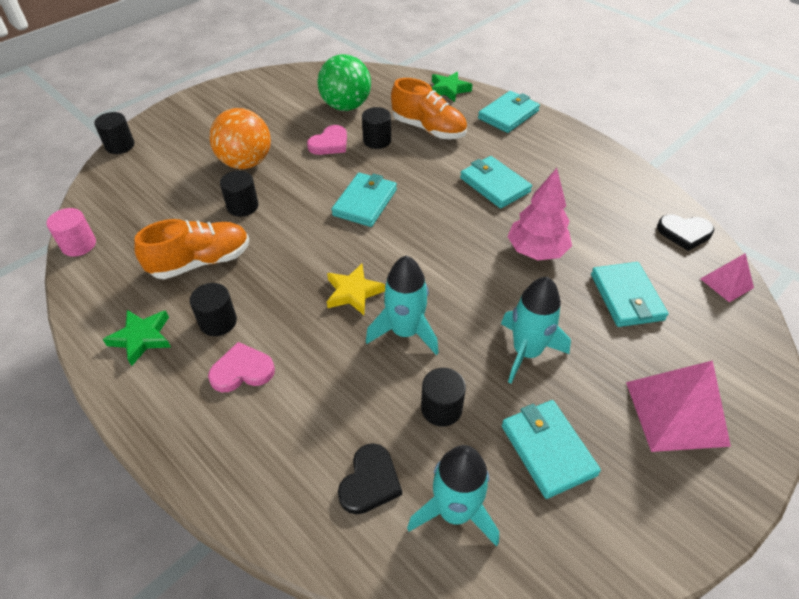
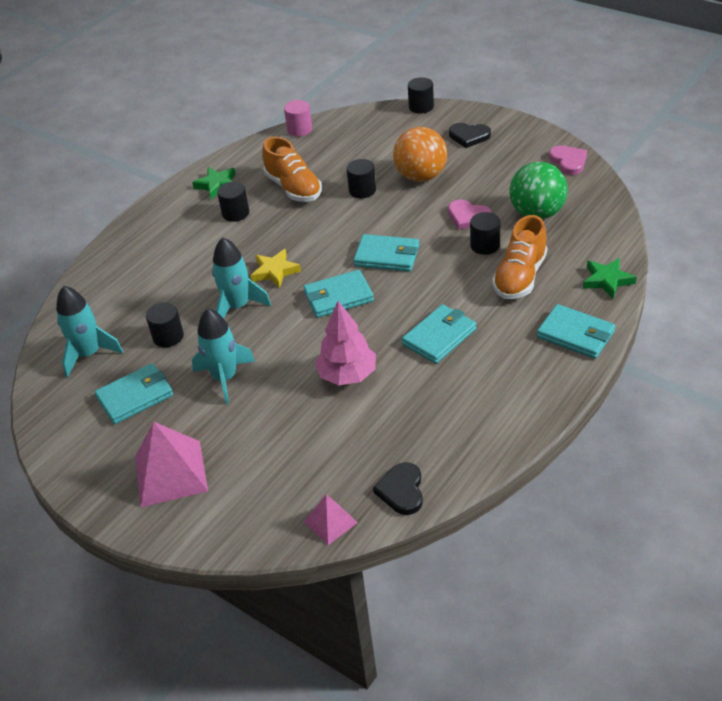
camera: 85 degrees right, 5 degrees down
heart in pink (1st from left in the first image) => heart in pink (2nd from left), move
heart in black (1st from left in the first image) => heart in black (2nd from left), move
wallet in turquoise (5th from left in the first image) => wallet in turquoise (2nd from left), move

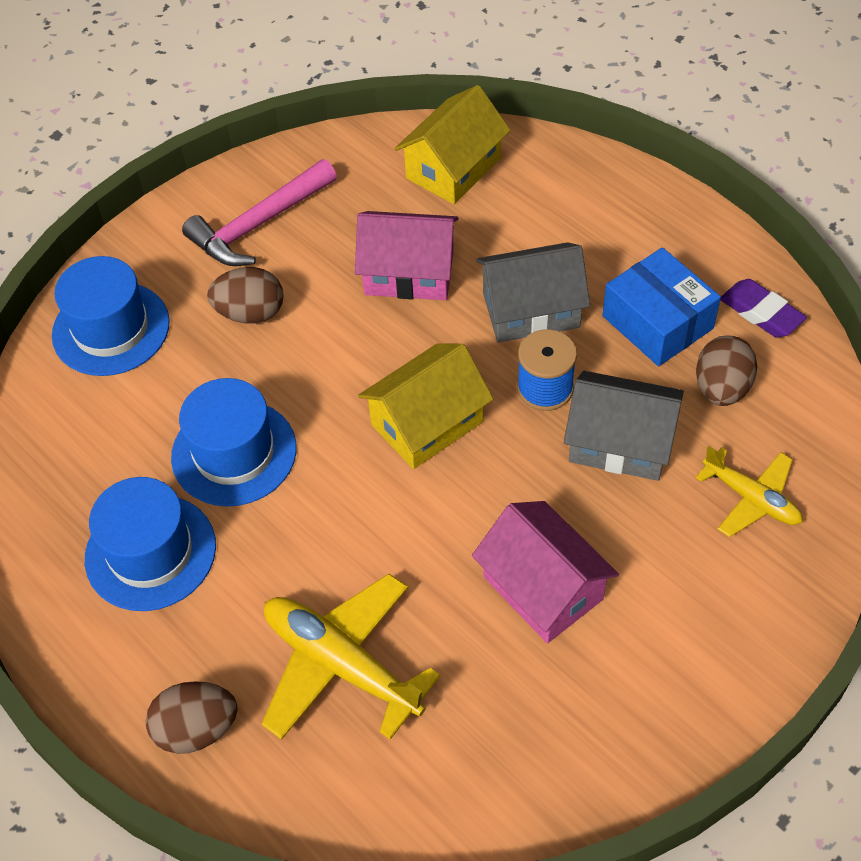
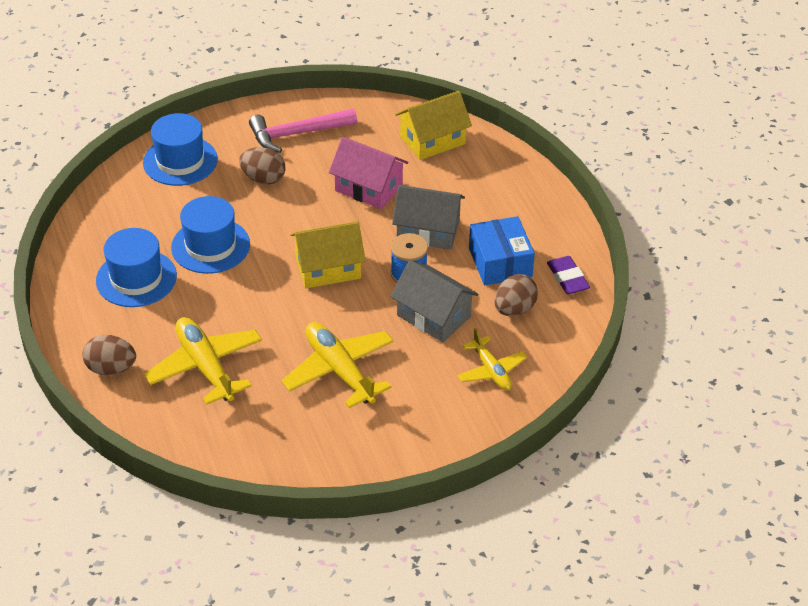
camera: 20 degrees right, 10 degrees down
house in pink (2nd from left) => plane in yellow (2nd from left)

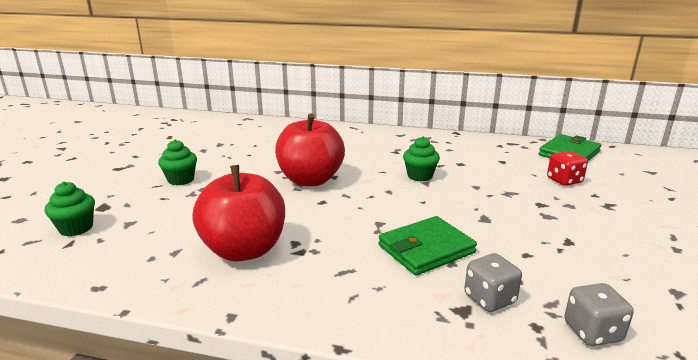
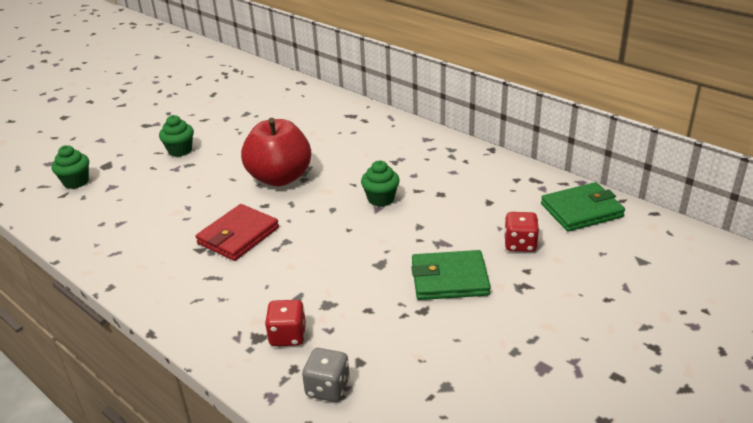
camera: 30 degrees right, 10 degrees up
apple in red (1st from left) => nothing
wallet in green (1st from left), move
dice in grey (1st from left) => dice in red (1st from left)
nothing => wallet in red

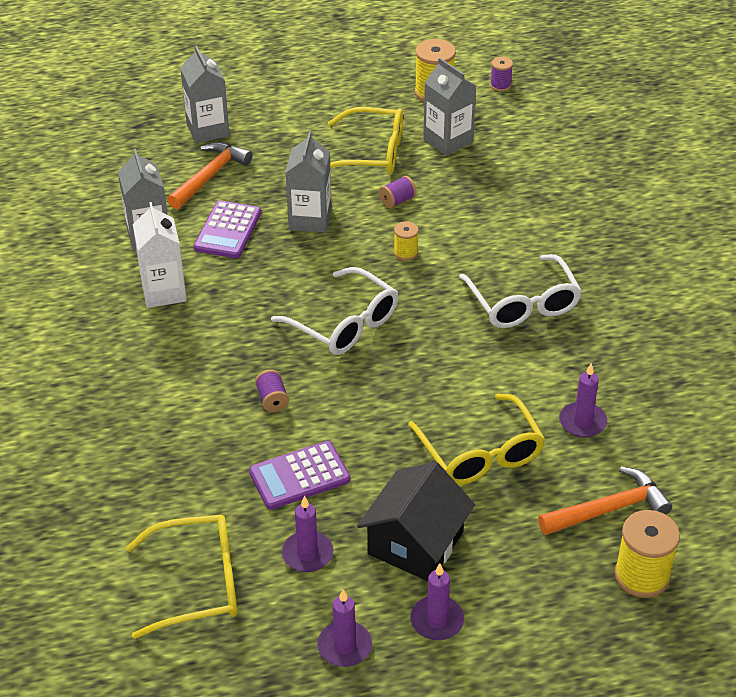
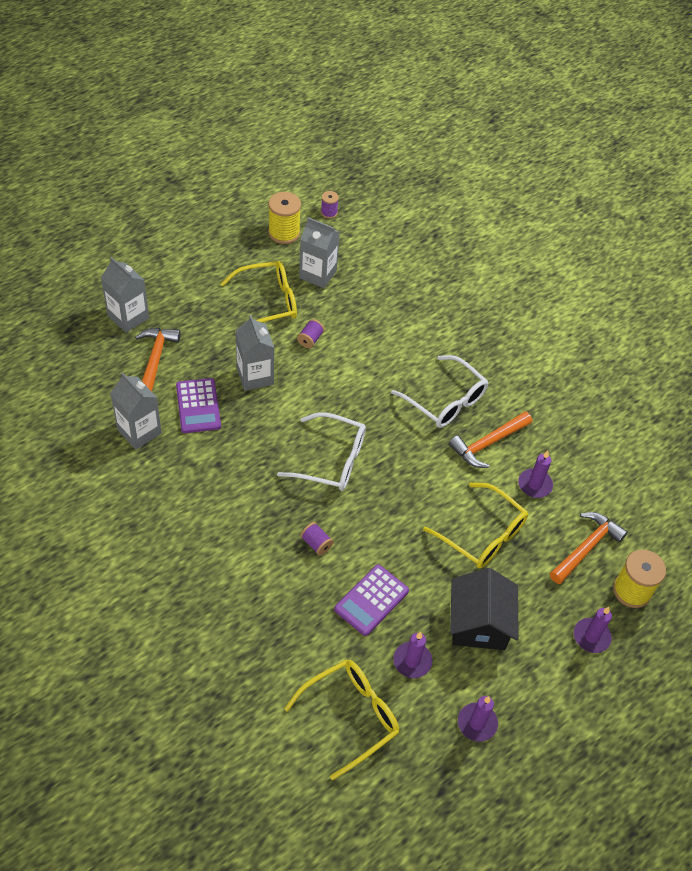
camera: 30 degrees left, 10 degrees up
carton in white => nothing
spool in yellow (1st from left) => nothing
candle in purple (3rd from left in the first image) => candle in purple (4th from left), move
nothing => hammer in orange (2nd from left)

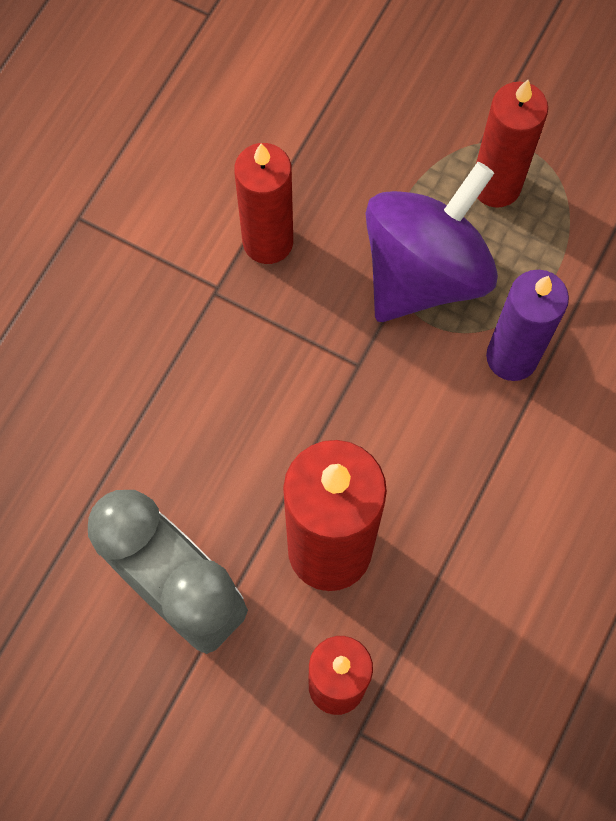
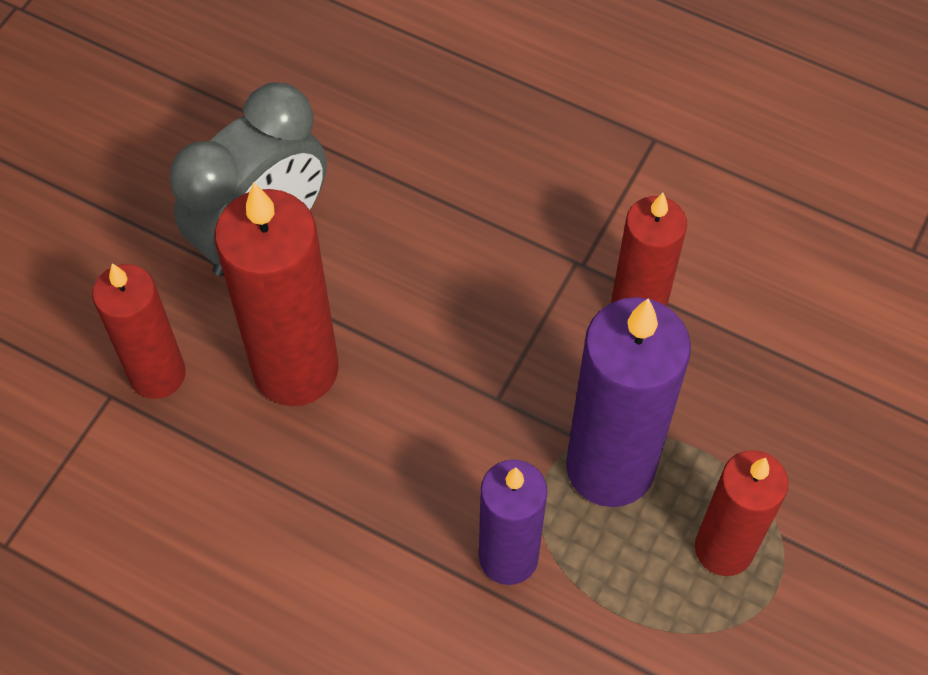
camera: 90 degrees right, 10 degrees down
spinning top in purple => candle in purple (2nd from left)

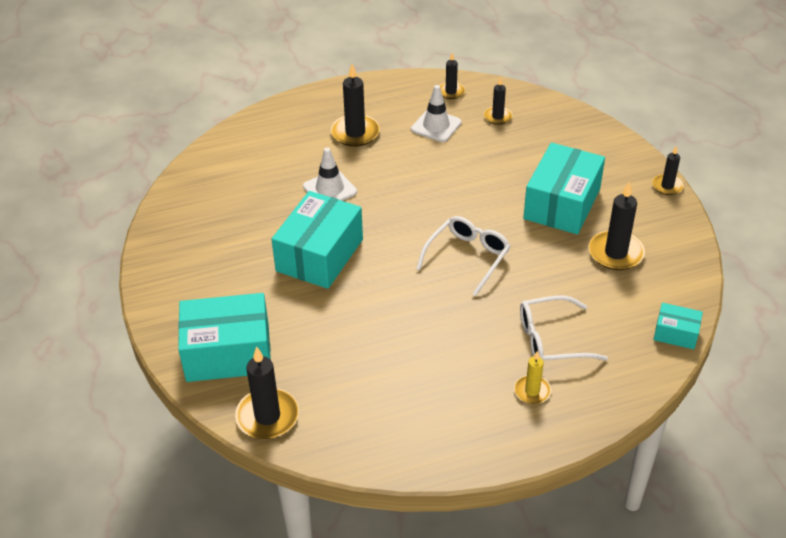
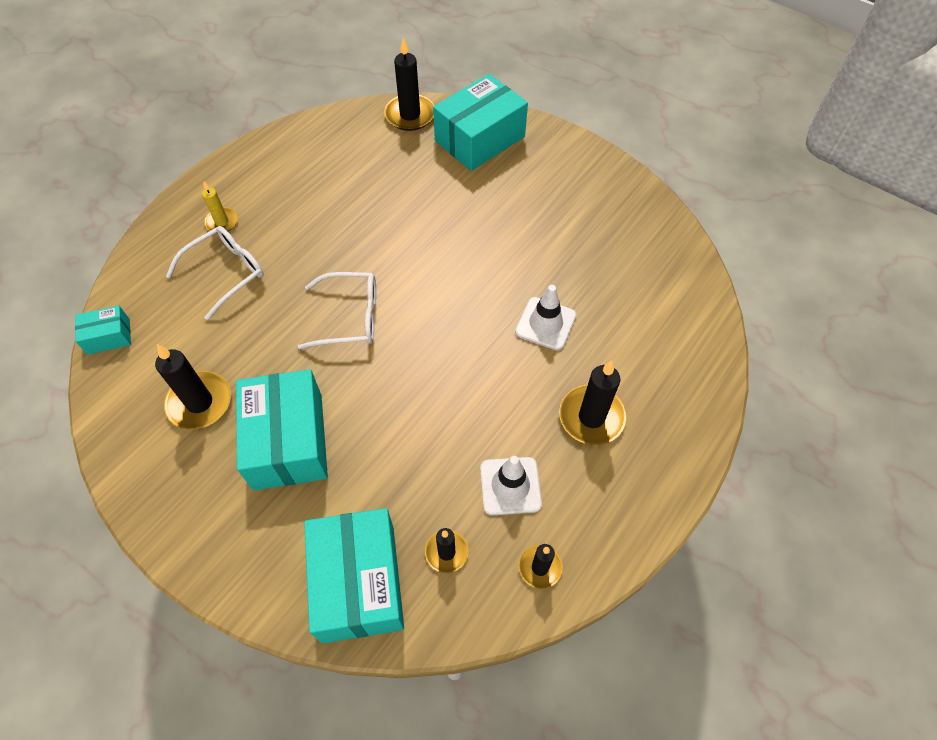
camera: 145 degrees right, 15 degrees up
box in turquoise (2nd from left in the first image) => box in turquoise (3rd from left), move
glasses in white (1st from left in the first image) => glasses in white (2nd from left), 90 degrees counterclockwise
candle in black (6th from left) => nothing

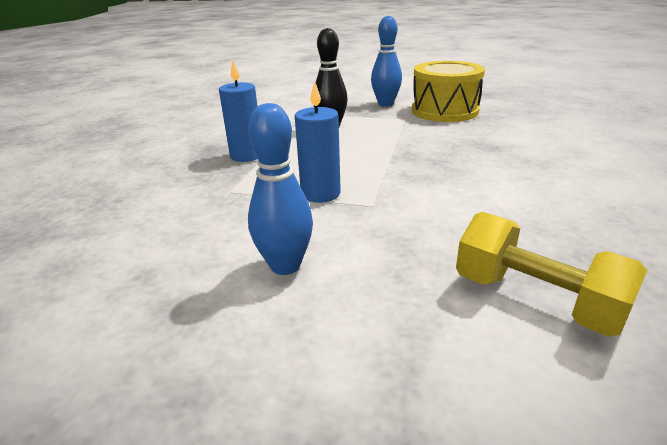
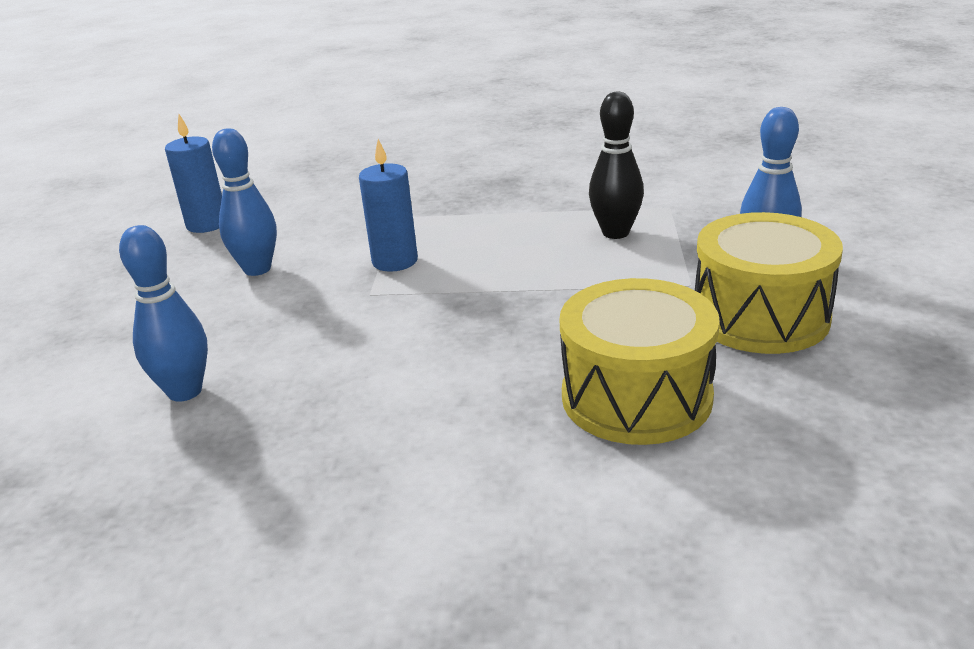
camera: 80 degrees right, 0 degrees up
candle in blue (1st from left), move
dumbbell in yellow => bowling pin in blue (1st from left)
nothing => drum in yellow (1st from left)

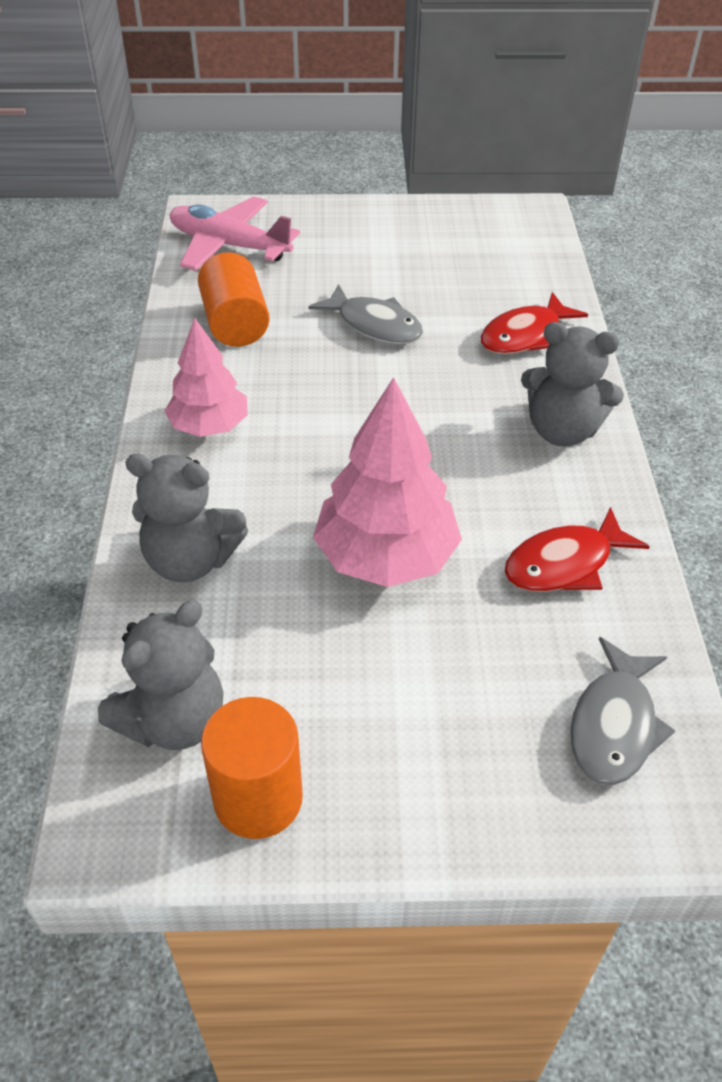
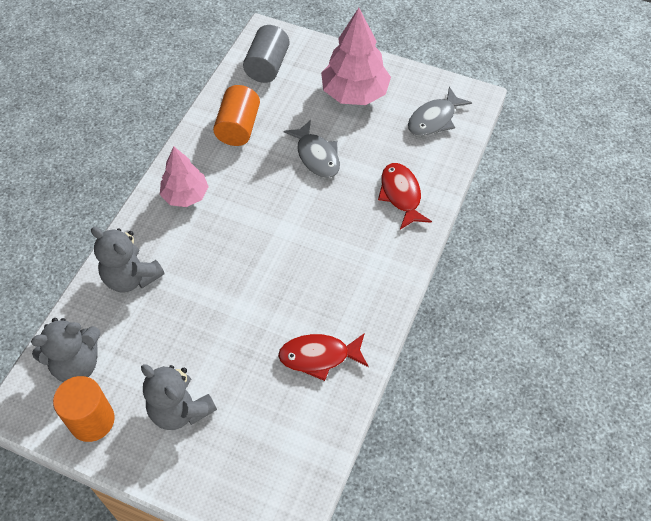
camera: 25 degrees right, 10 degrees up
plane in pink => cylinder in grey
tree in pink (2nd from left), move
fish in red (1st from left in the first image) => fish in red (2nd from left), 90 degrees clockwise
teddy bear in grey (3rd from left), move
fish in grey (2nd from left), move

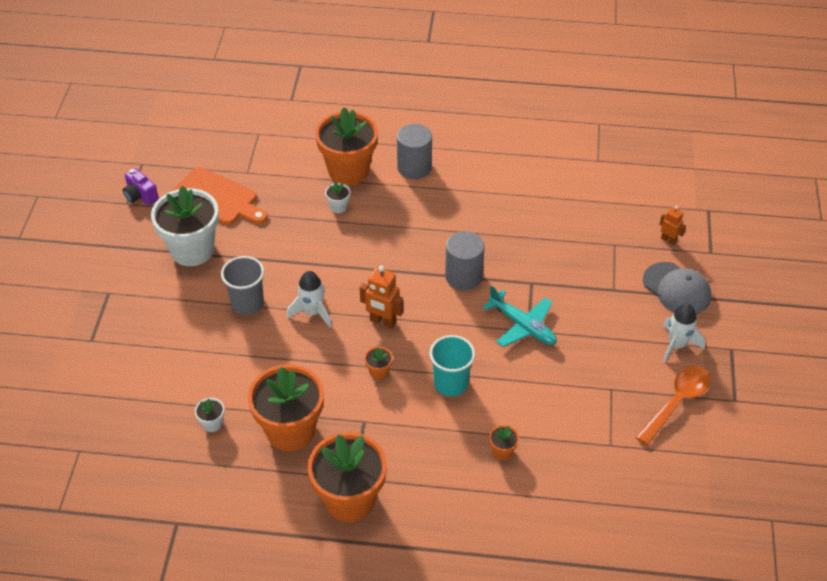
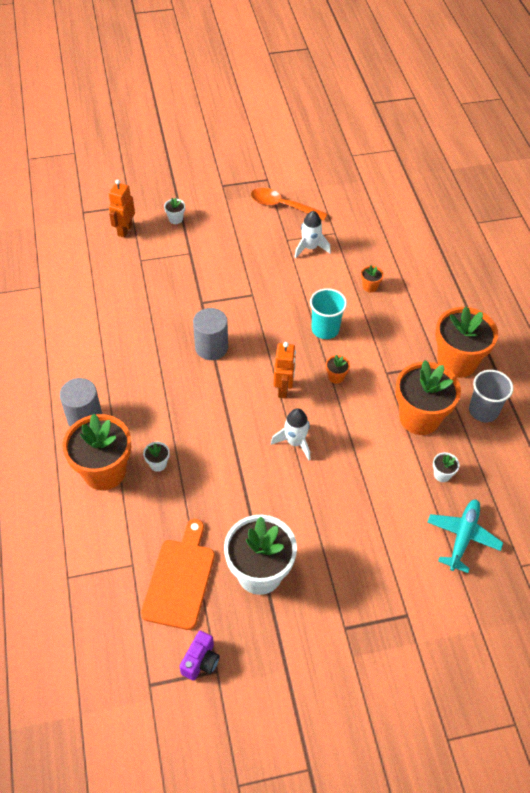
camera: 110 degrees left, 5 degrees up
cup in grey, move
plane in turquoise, move
cap in grey => flower pot in white (2nd from left)
robot in orange (2nd from left in the first image) => robot in orange (1st from left), x1.61
rocket in white (2nd from left), move

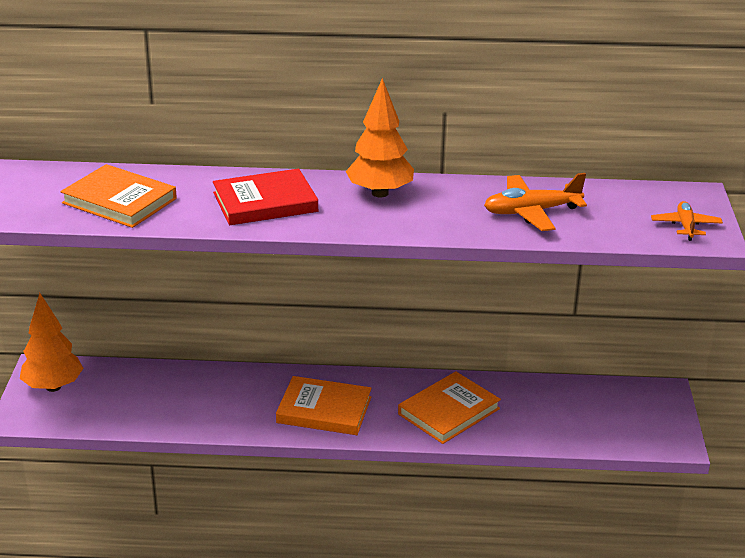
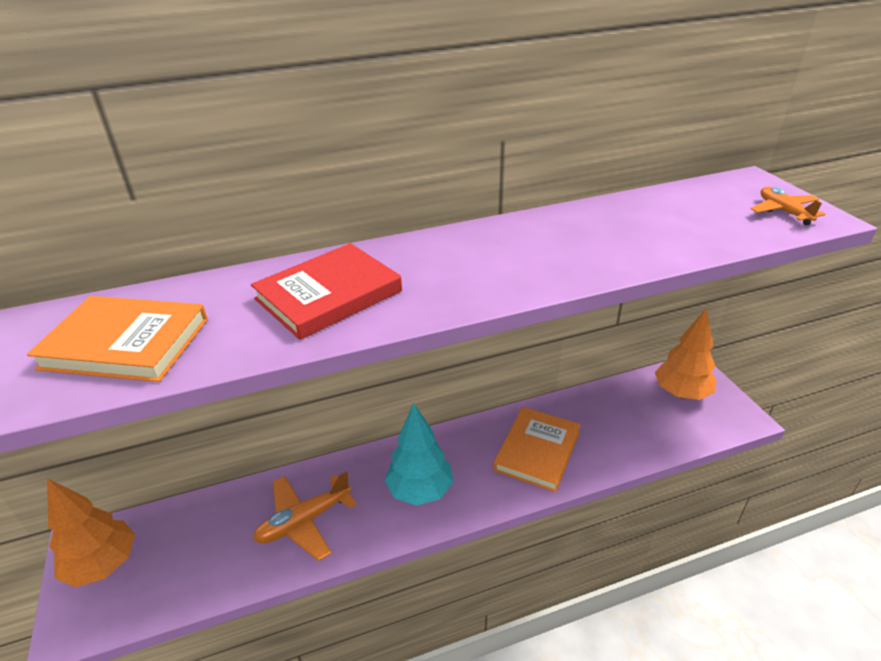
camera: 20 degrees left, 5 degrees up
book in orange (2nd from left) => tree in turquoise
tree in orange (2nd from left), move
plane in orange (1st from left), move

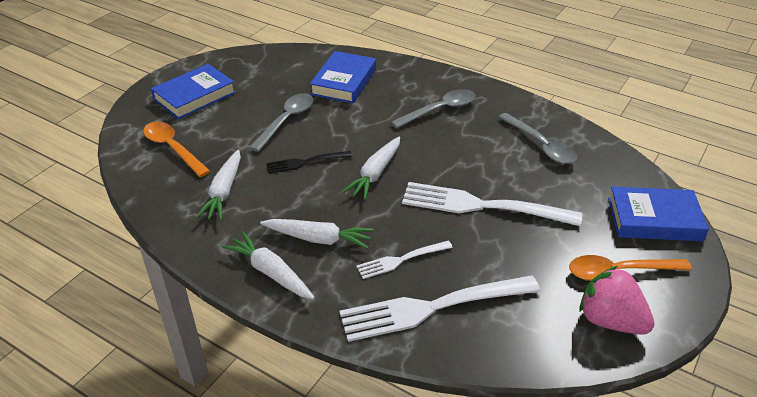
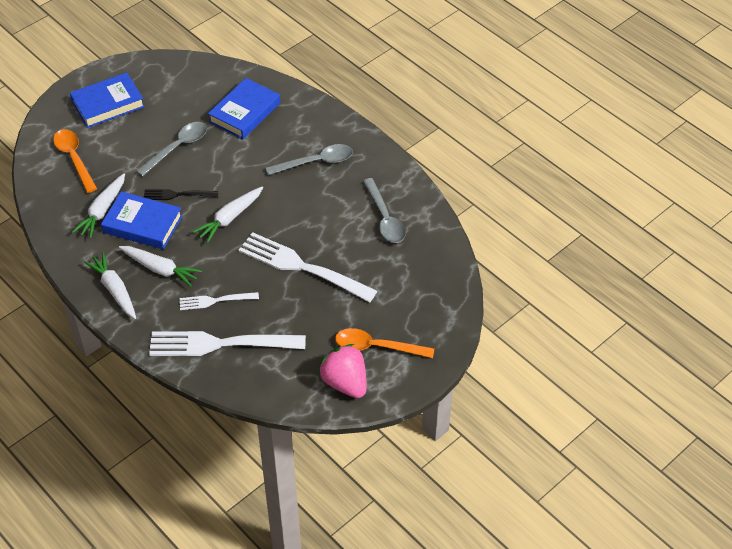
camera: 15 degrees right, 10 degrees up
book in blue (3rd from left in the first image) => book in blue (2nd from left), move

